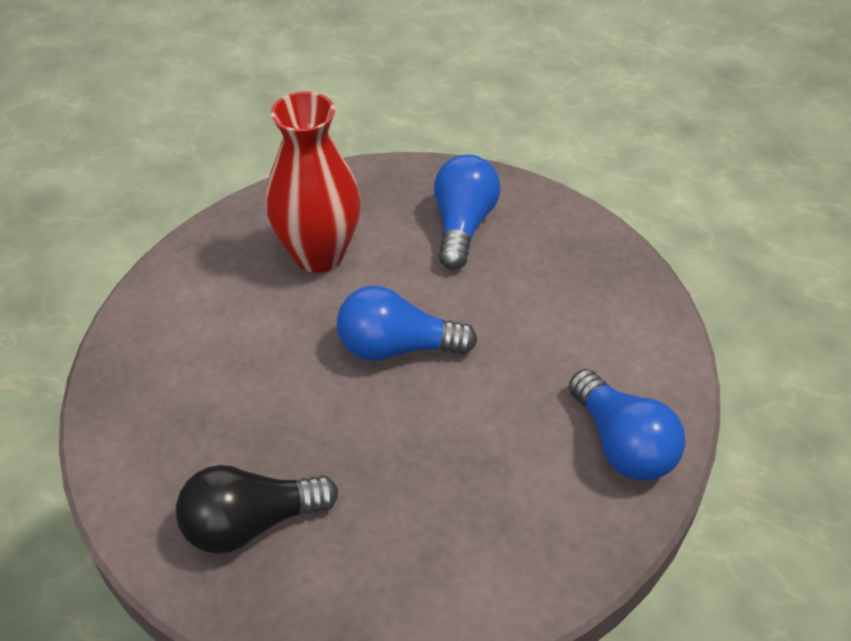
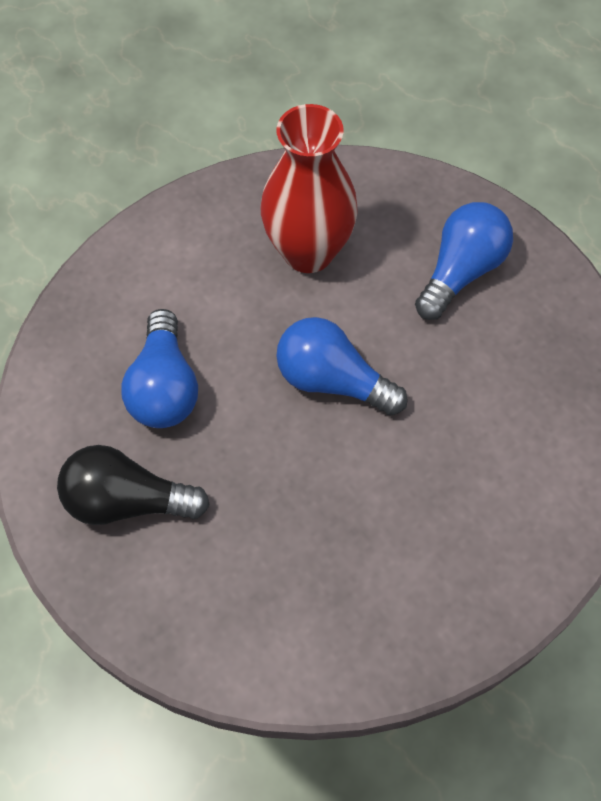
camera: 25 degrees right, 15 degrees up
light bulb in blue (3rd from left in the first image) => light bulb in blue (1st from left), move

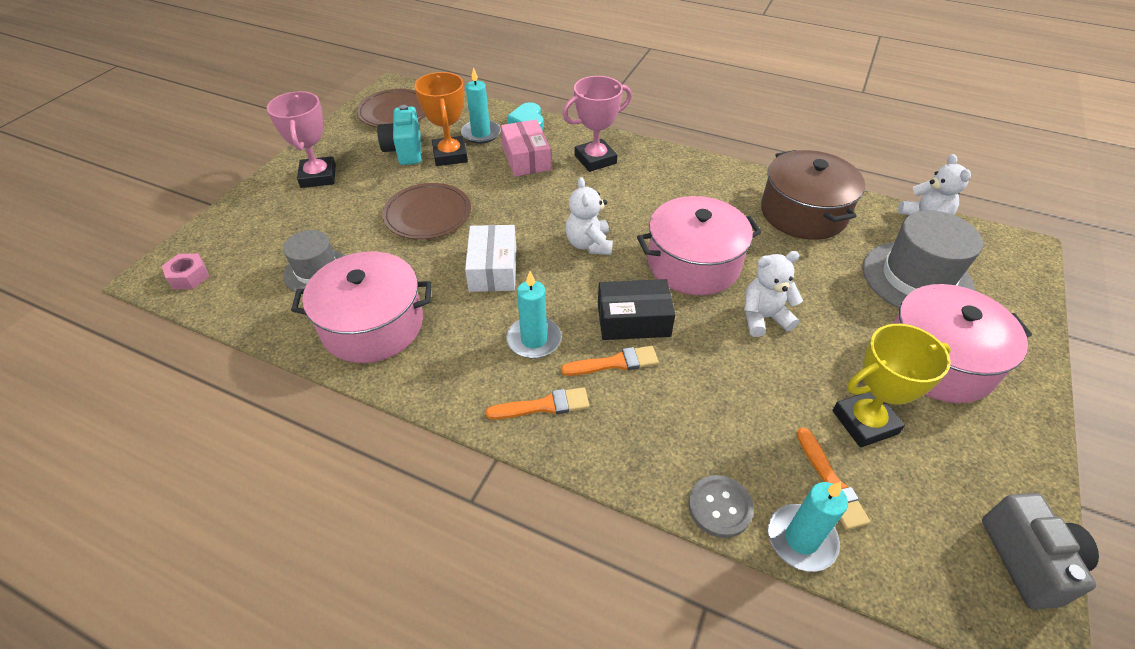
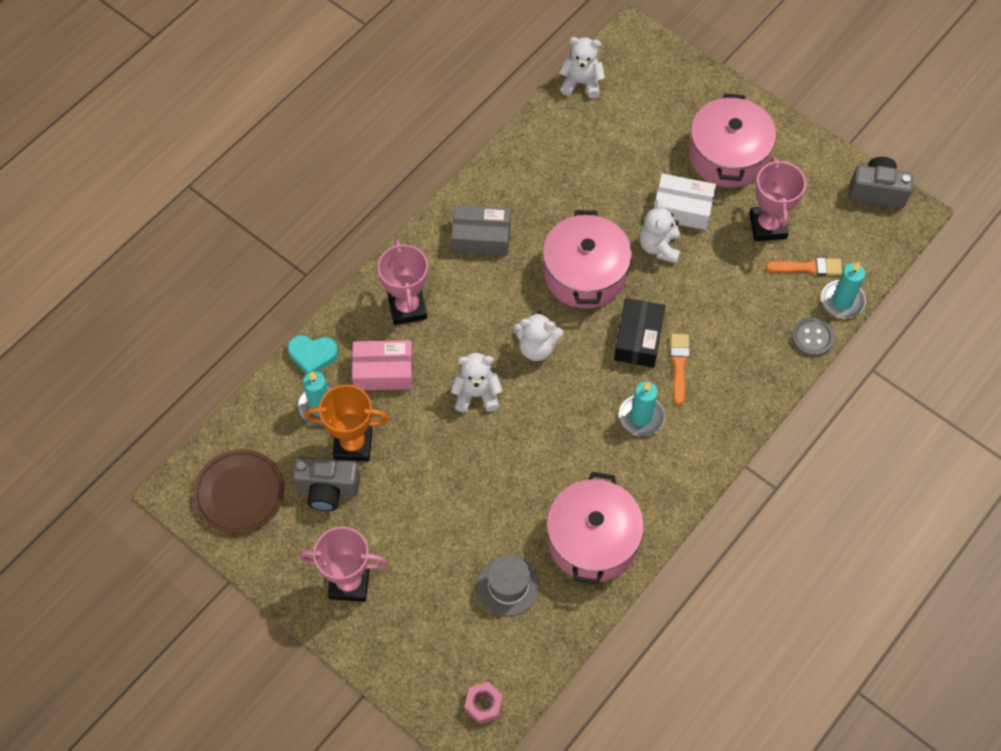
camera: 75 degrees left, 15 degrees up
camera in turquoise => camera in grey (1st from left)
plate in brown (2nd from left) => nothing
box in white, move
brush in orange (1st from left) => nothing
pot in brown => nothing
trophy in yellow => trophy in pink (3rd from left)
hat in grey (2nd from left) => nothing
nothing => box in grey
nothing => teddy bear in white (1st from left)

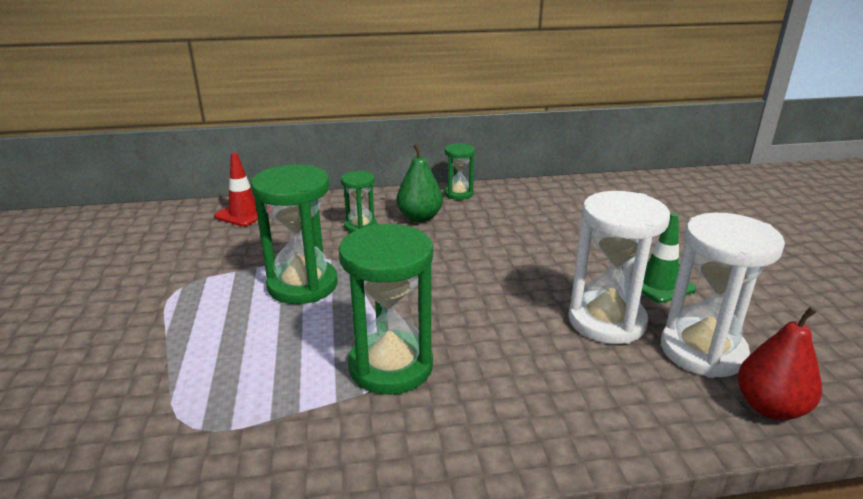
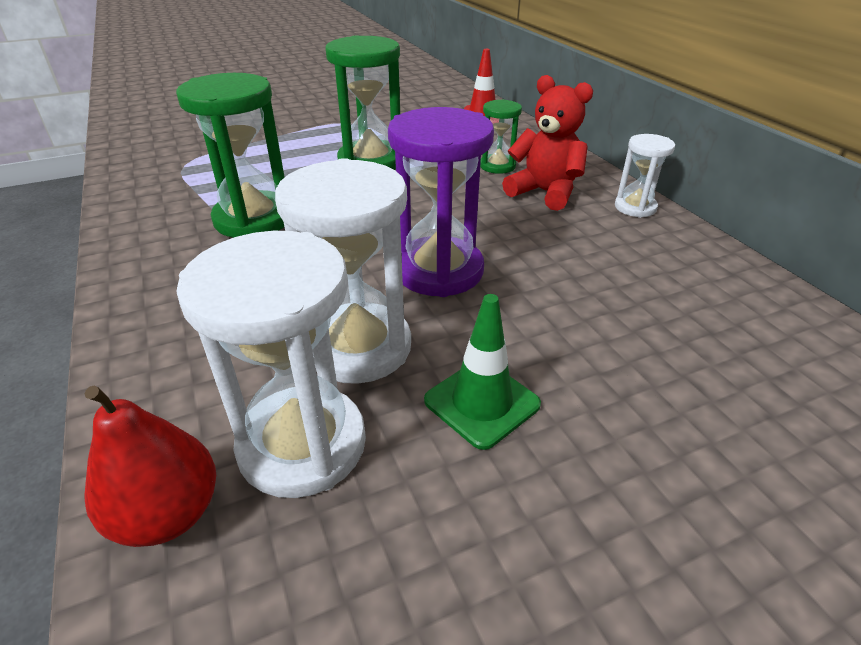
camera: 75 degrees right, 10 degrees up
pear in green => teddy bear in red
hourglass in green (4th from left) => hourglass in white (3rd from left)
nothing => hourglass in purple

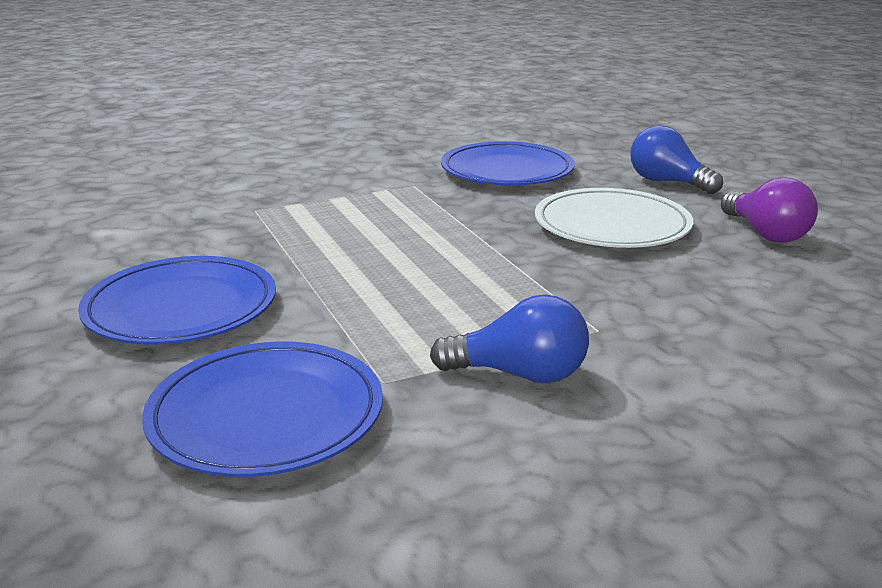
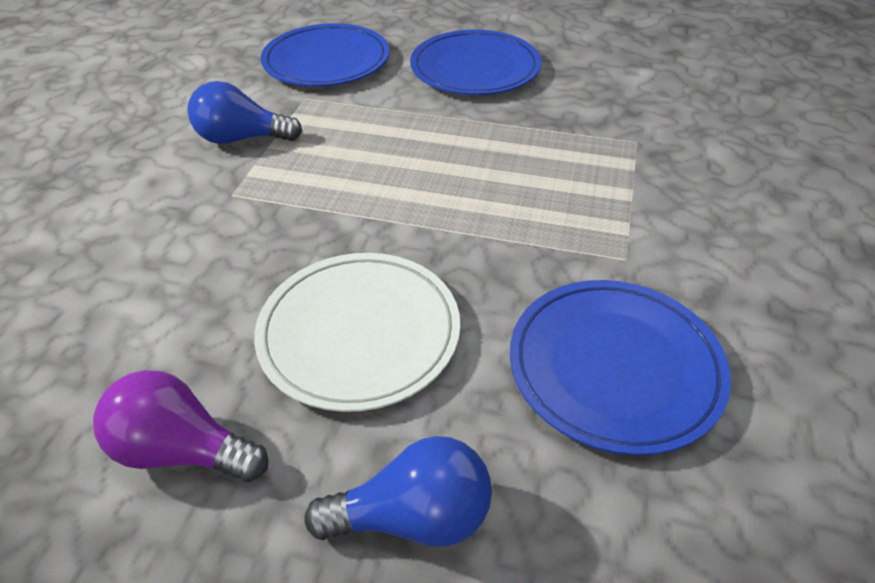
camera: 130 degrees right, 20 degrees up
light bulb in blue (1st from left), 45 degrees clockwise

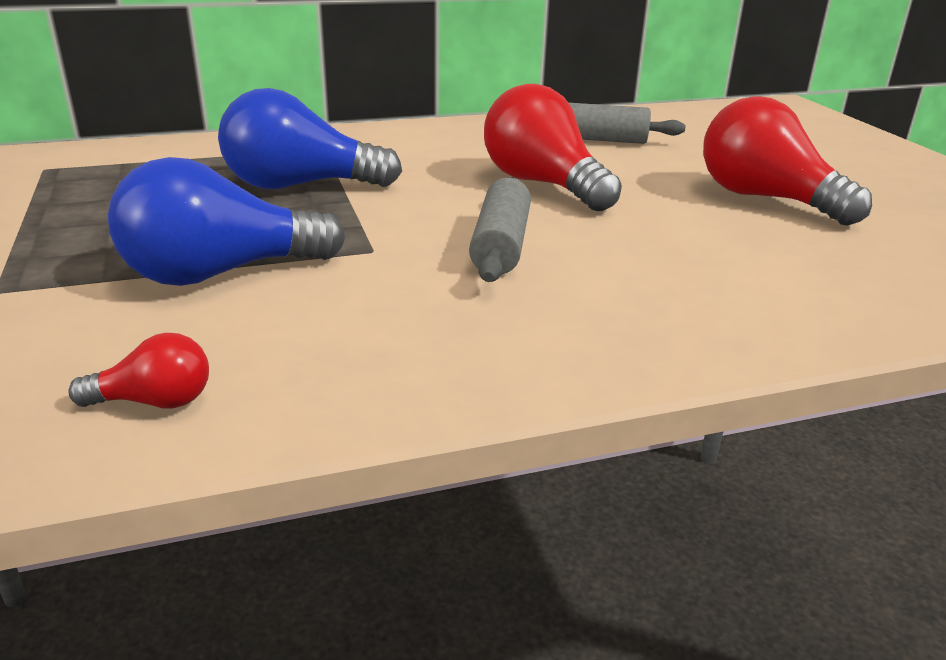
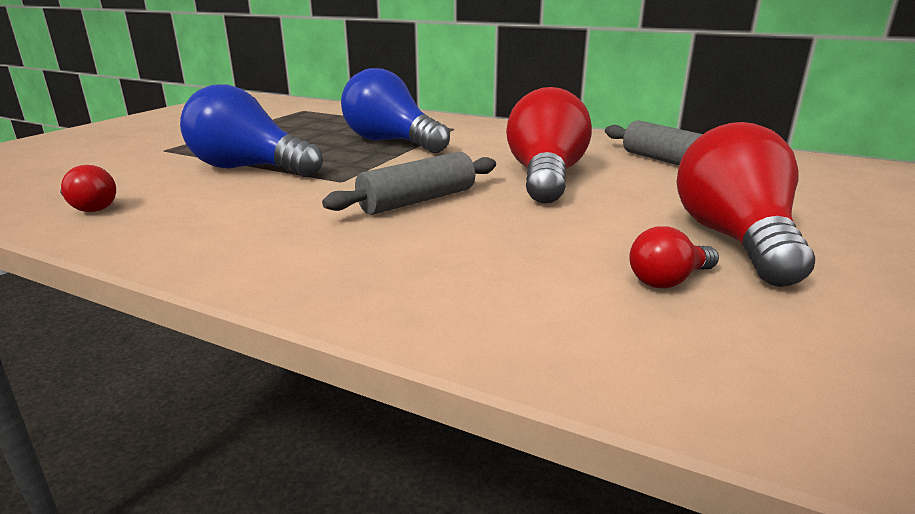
camera: 45 degrees right, 5 degrees down
nothing => light bulb in red (3rd from left)

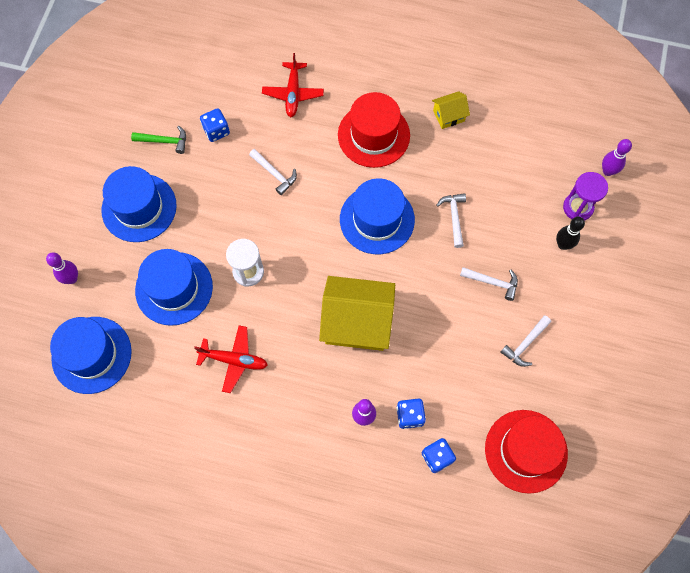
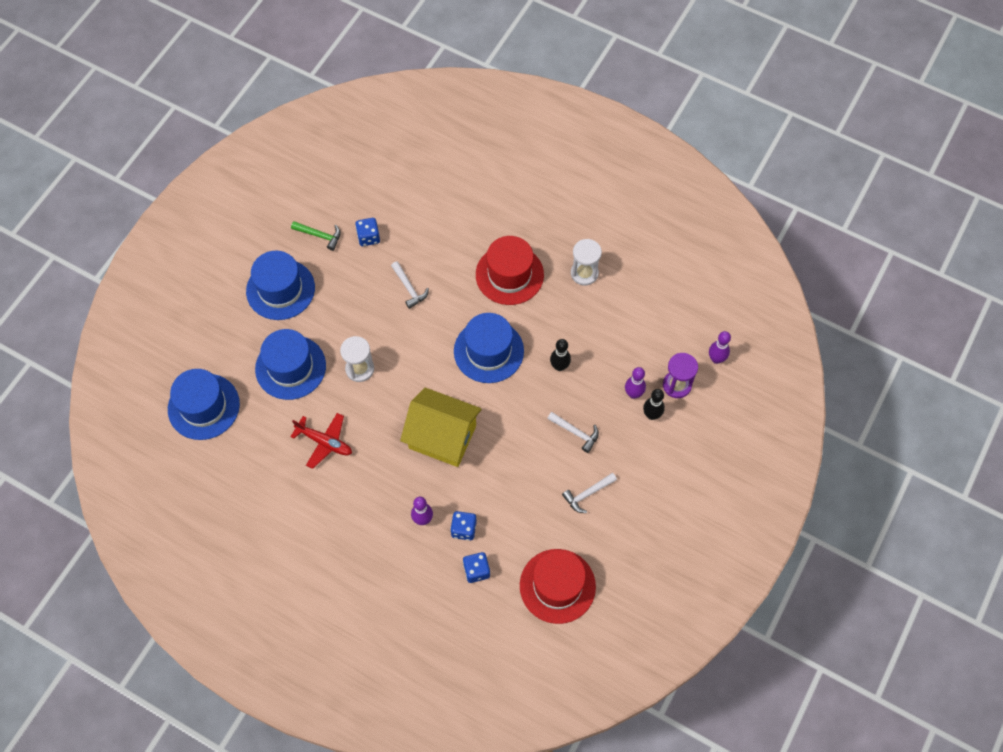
camera: 15 degrees right, 5 degrees down
bowling pin in purple (1st from left in the first image) => bowling pin in purple (2nd from left), move
plane in red (2nd from left) => nothing
house in yellow (2nd from left) => hourglass in white (2nd from left)
hammer in white (2nd from left) => bowling pin in black (1st from left)

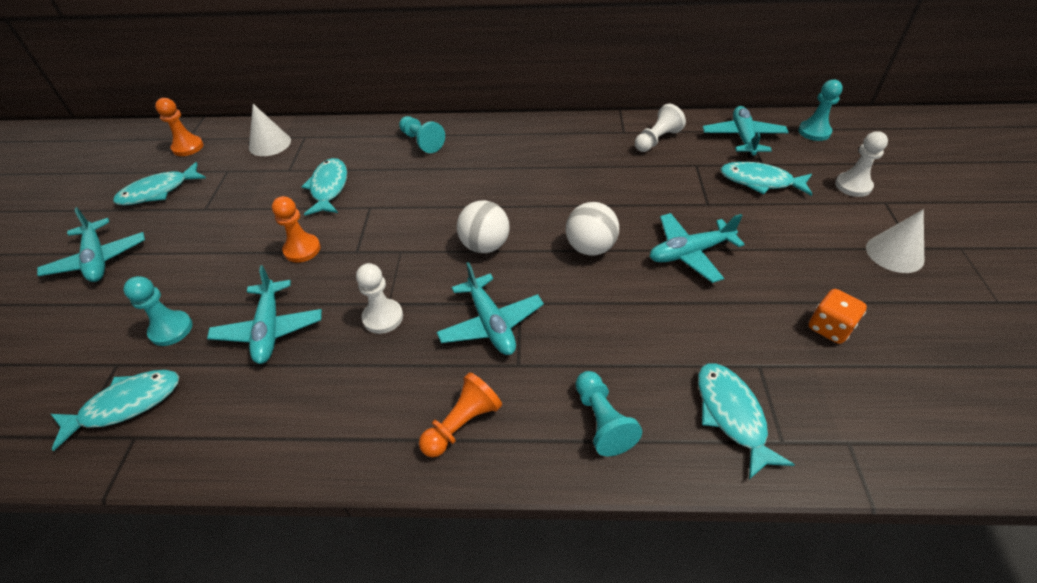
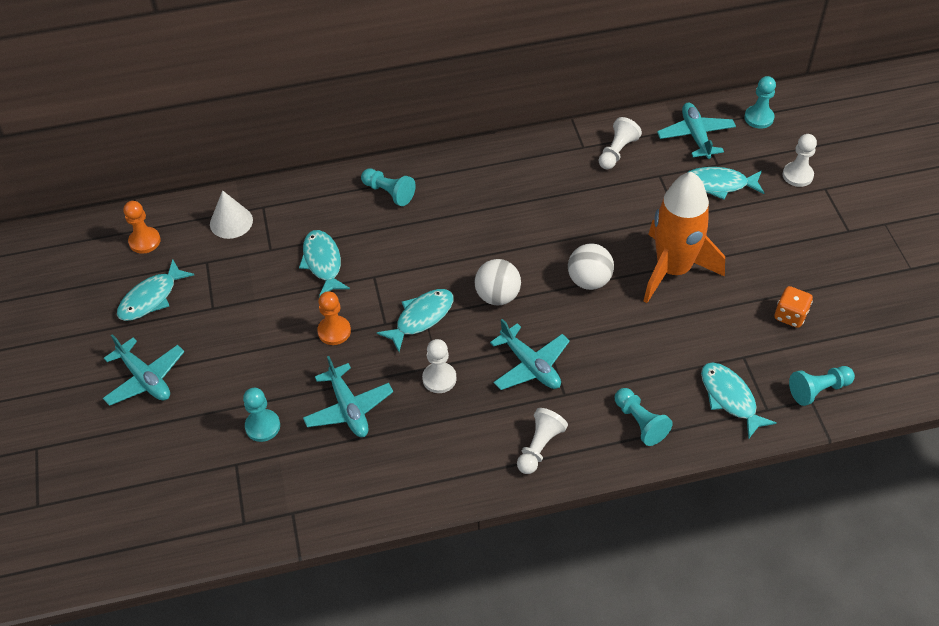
camera: 15 degrees left, 5 degrees up
fish in turquoise (1st from left in the first image) => fish in turquoise (3rd from left), move
pawn in orange (3rd from left) => pawn in white (2nd from left)
plane in turquoise (4th from left) => rocket in orange
cone in white (2nd from left) => nothing
nothing => pawn in turquoise (5th from left)

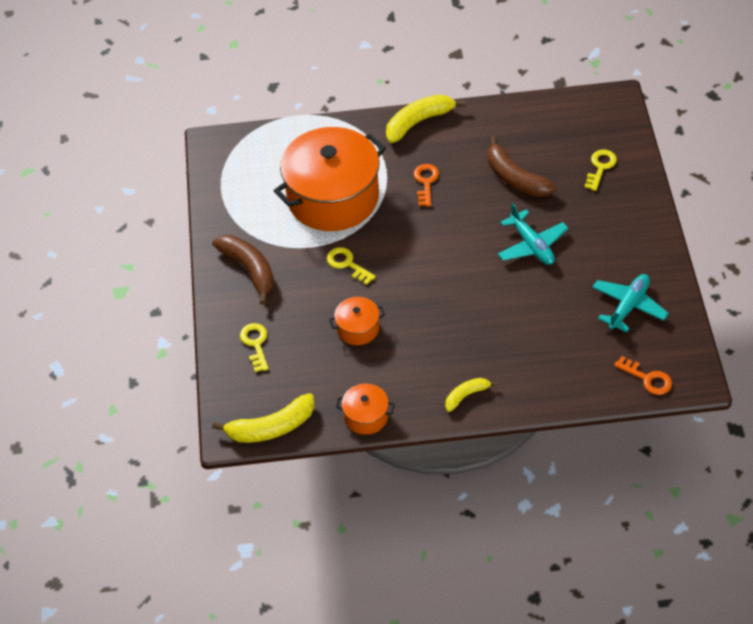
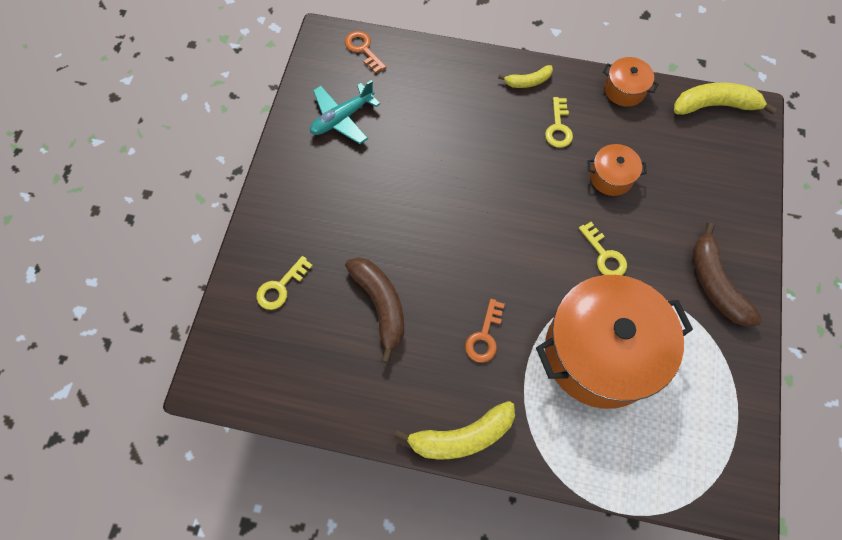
camera: 165 degrees left, 15 degrees up
key in yellow (1st from left in the first image) => key in yellow (2nd from left), move
plane in turquoise (1st from left) => nothing

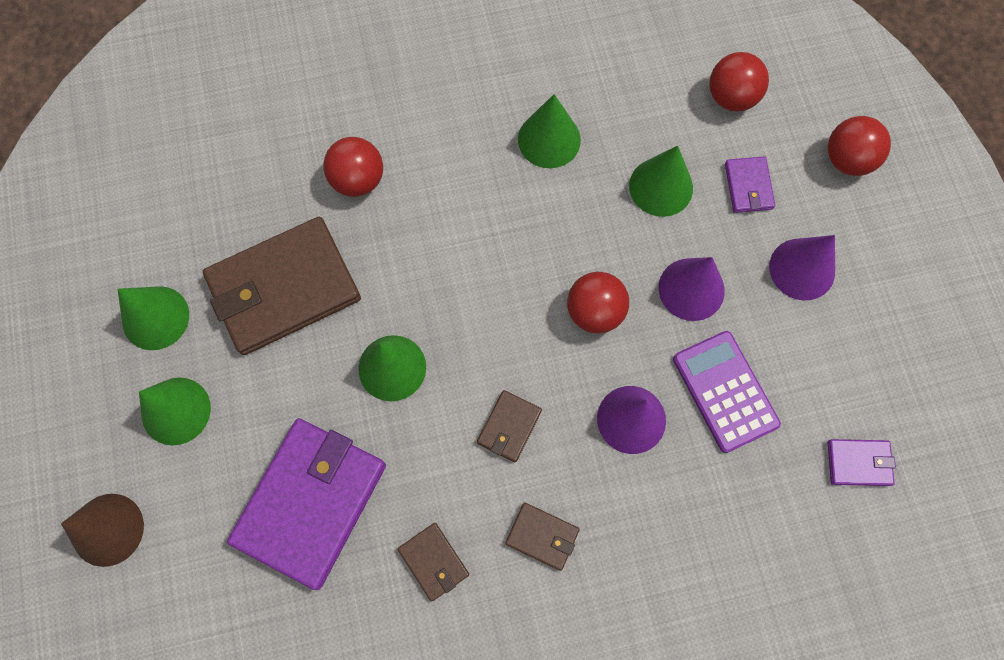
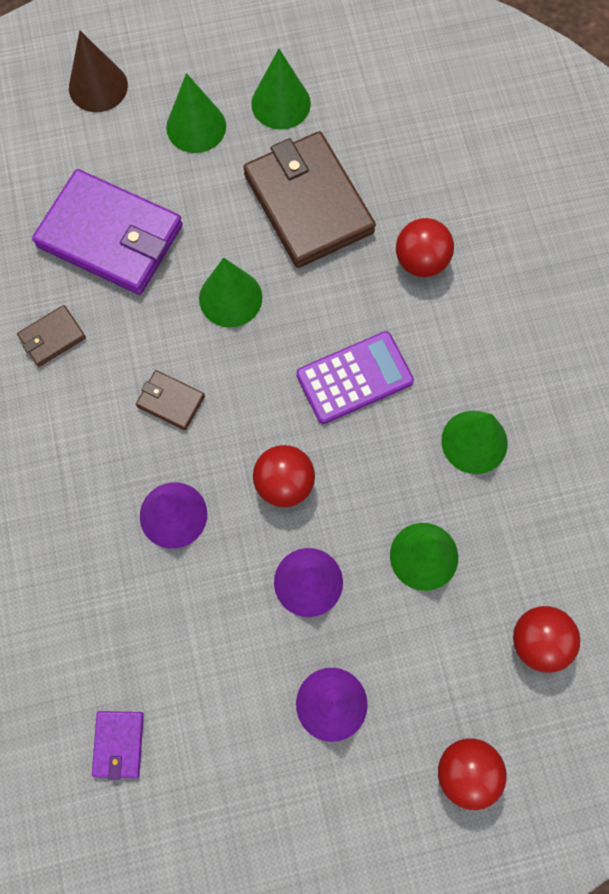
camera: 90 degrees right, 0 degrees up
wallet in brown (4th from left) => nothing
calculator in purple, move
wallet in purple (2nd from left) => nothing

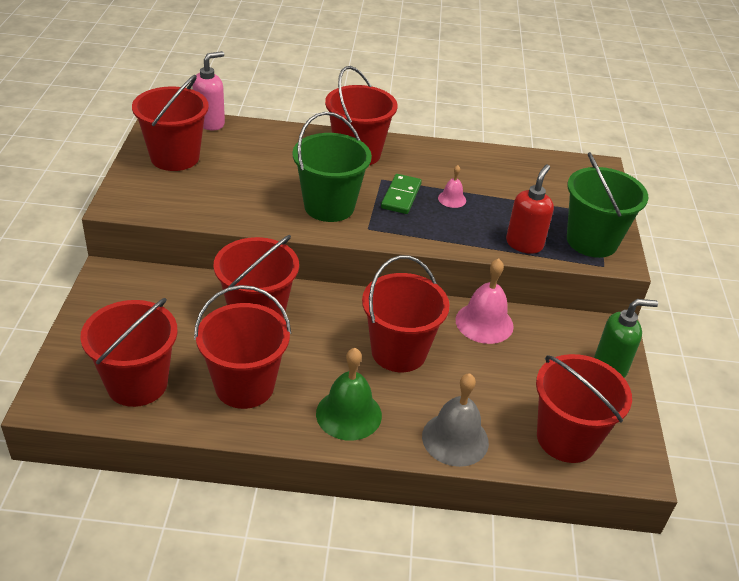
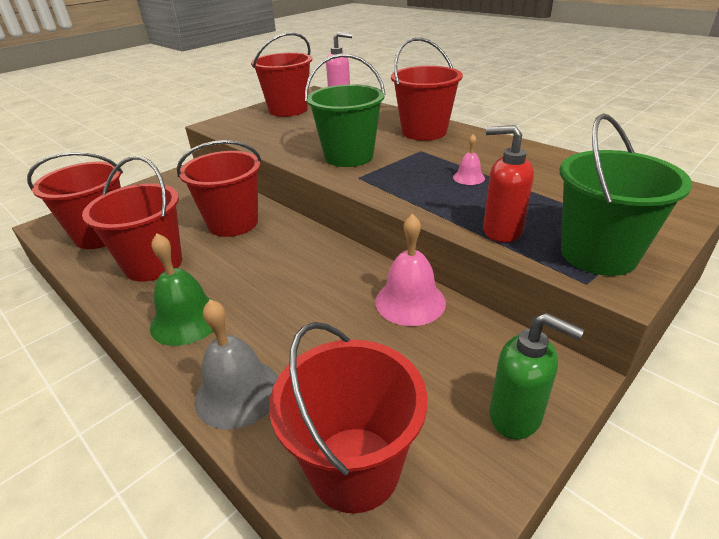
camera: 45 degrees right, 5 degrees down
bucket in red (6th from left) => nothing
domino in green => nothing
soap dispenser in red, 135 degrees counterclockwise

